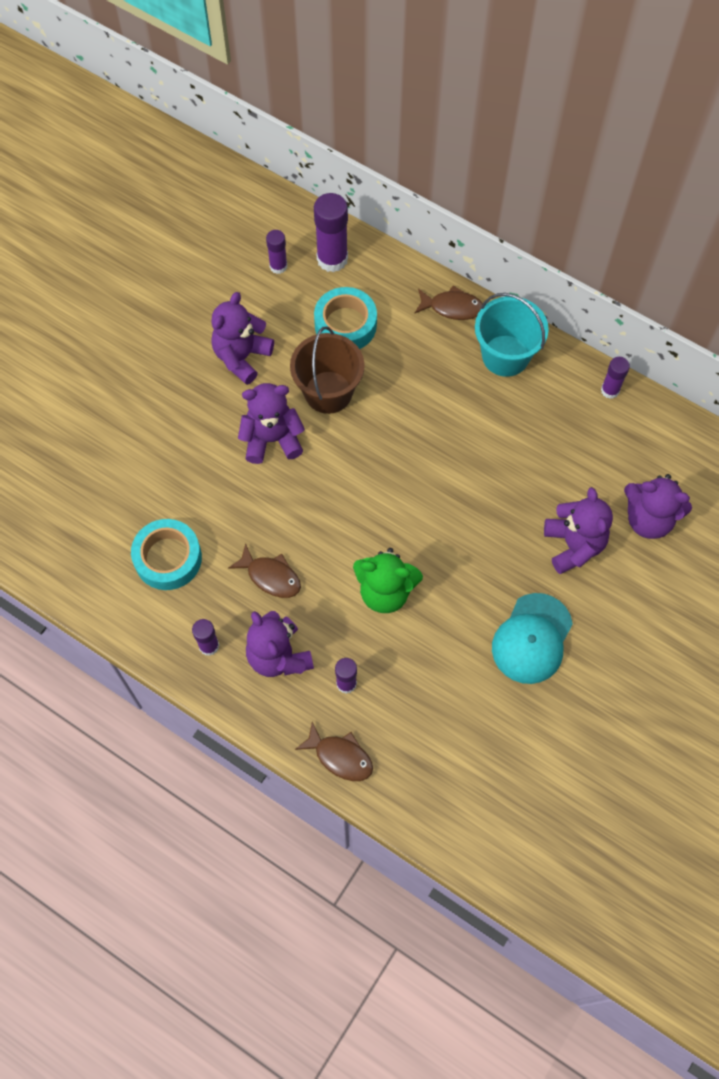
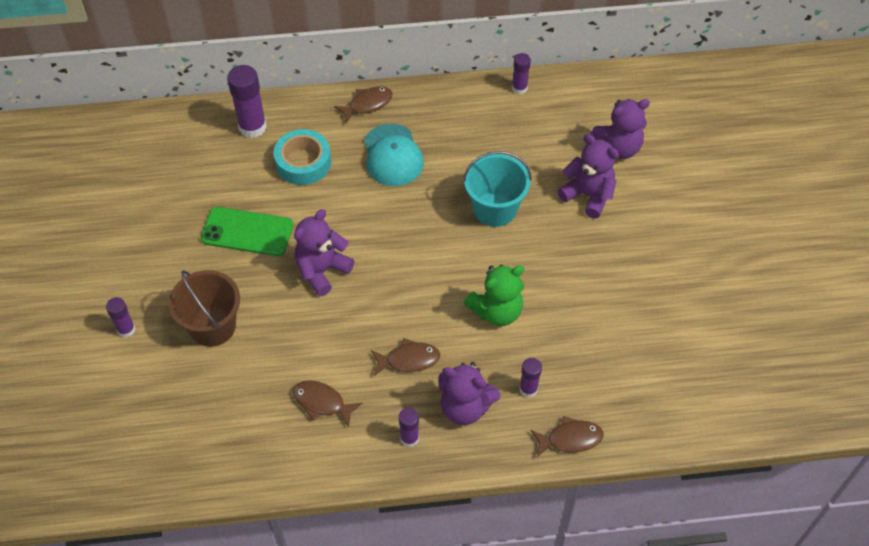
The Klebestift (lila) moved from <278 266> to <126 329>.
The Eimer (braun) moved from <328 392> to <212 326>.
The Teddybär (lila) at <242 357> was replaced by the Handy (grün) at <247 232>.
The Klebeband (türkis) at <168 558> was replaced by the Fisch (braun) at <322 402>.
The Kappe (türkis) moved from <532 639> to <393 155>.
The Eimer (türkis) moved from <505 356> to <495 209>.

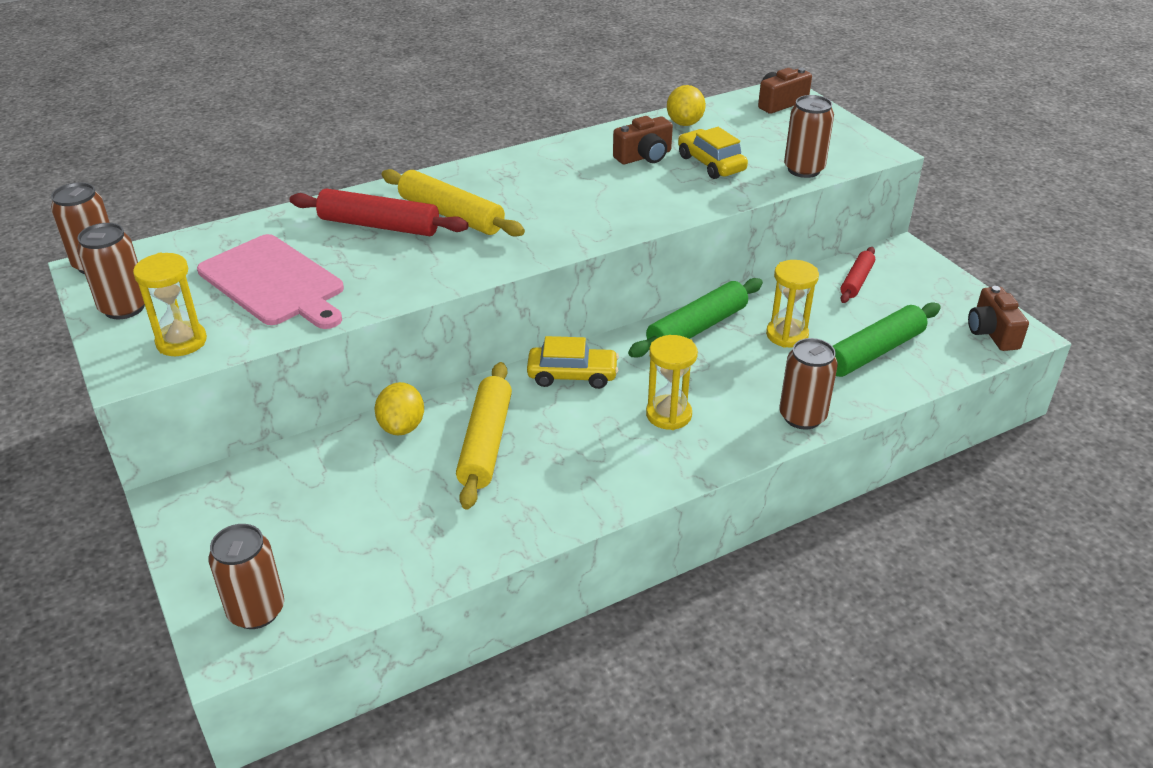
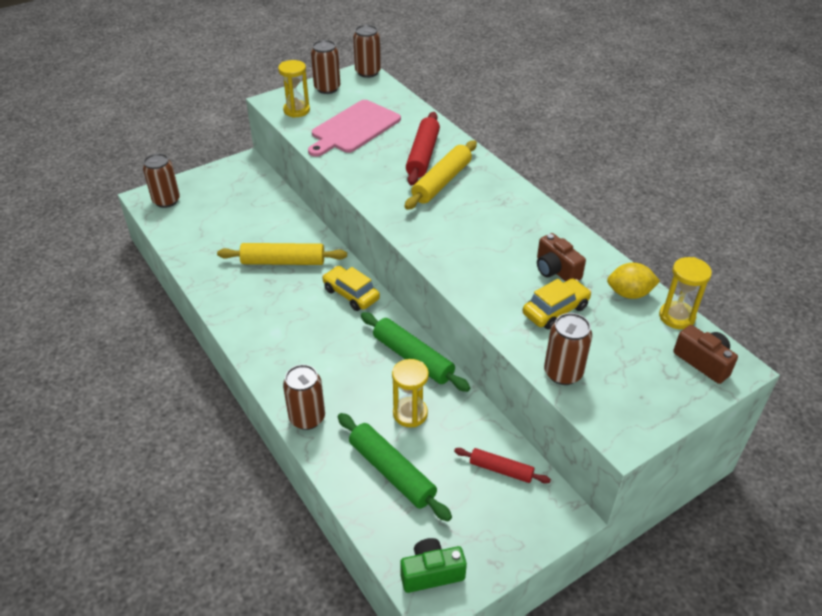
The Auto (gelb) at <572 375> turned 135 degrees clockwise.
The Kamera (braun) at <992 332> became the Kamera (grün) at <431 573>.
The Sanduhr (gelb) moved from <668 415> to <676 317>.
The Zitrone (gelb) at <402 426> disappeared.

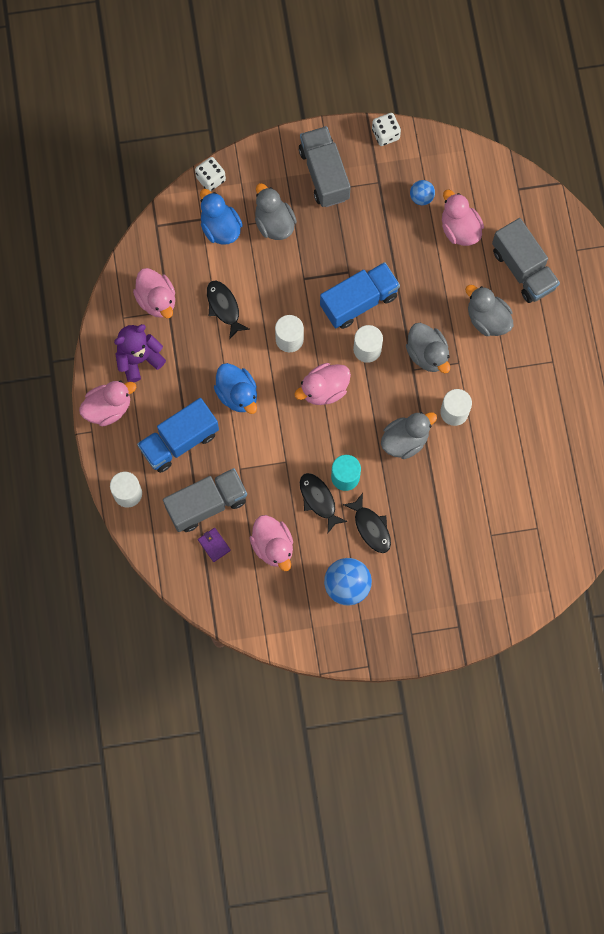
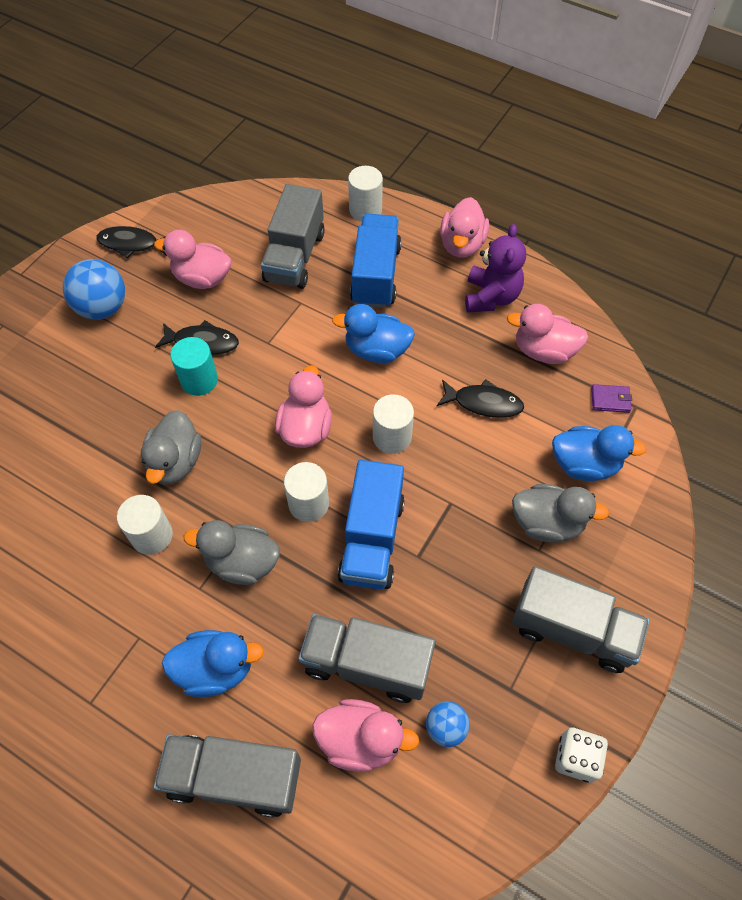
The Fisch (schwarz) moved from <371 527> to <132 244>.
The Ente (grau) at <487 319> became the Ente (blau) at <216 669>.
The Lastwagen (grau) at <366 664> appeared.
The Geldbörse (lila) moved from <214 545> to <610 400>.
The Spielwürfel (weiß) at <211 179> disappeared.

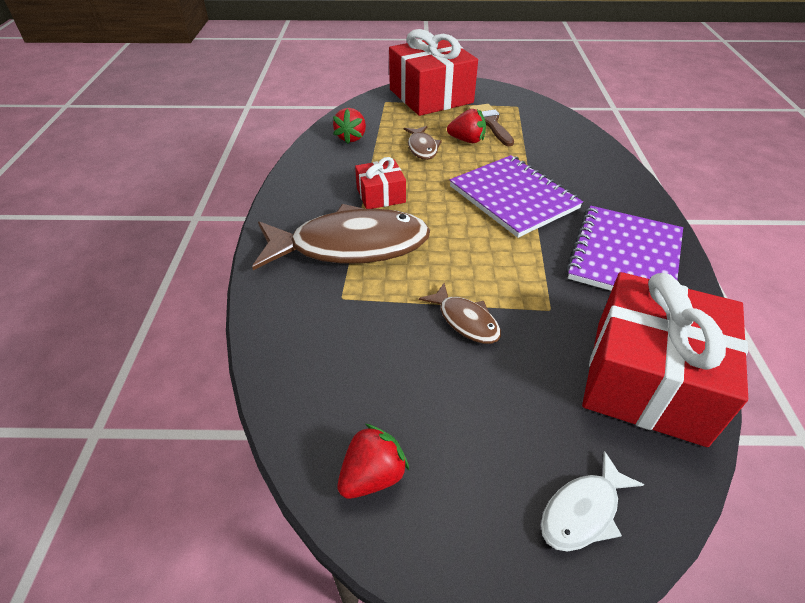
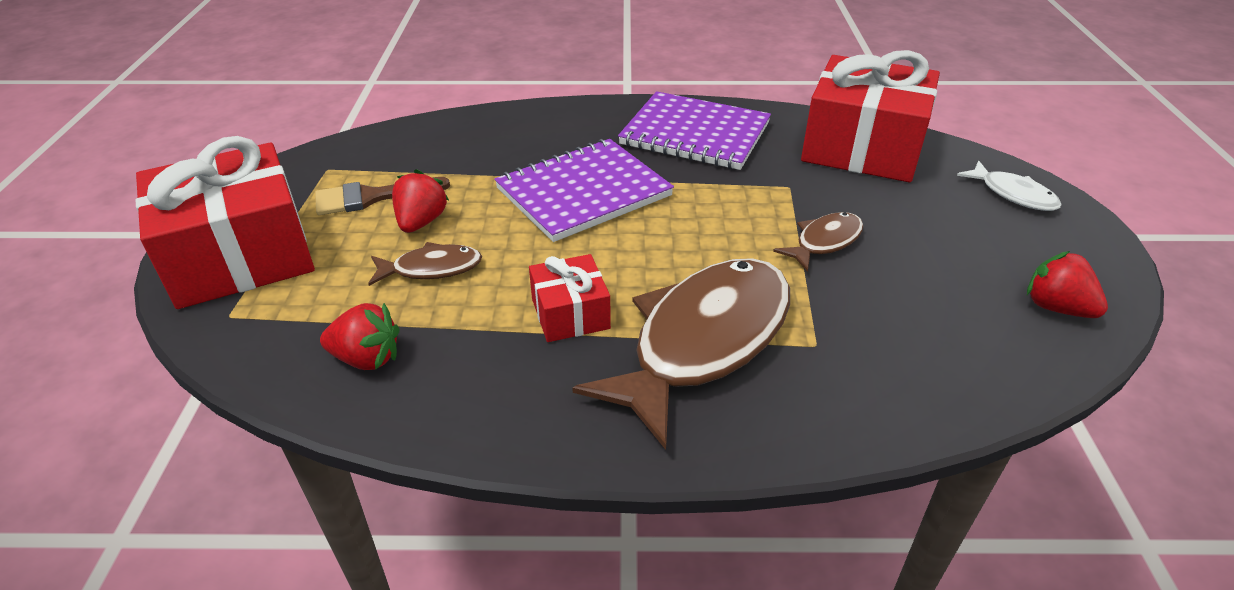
The Fisch (braun) at <351 246> turned 45 degrees clockwise.

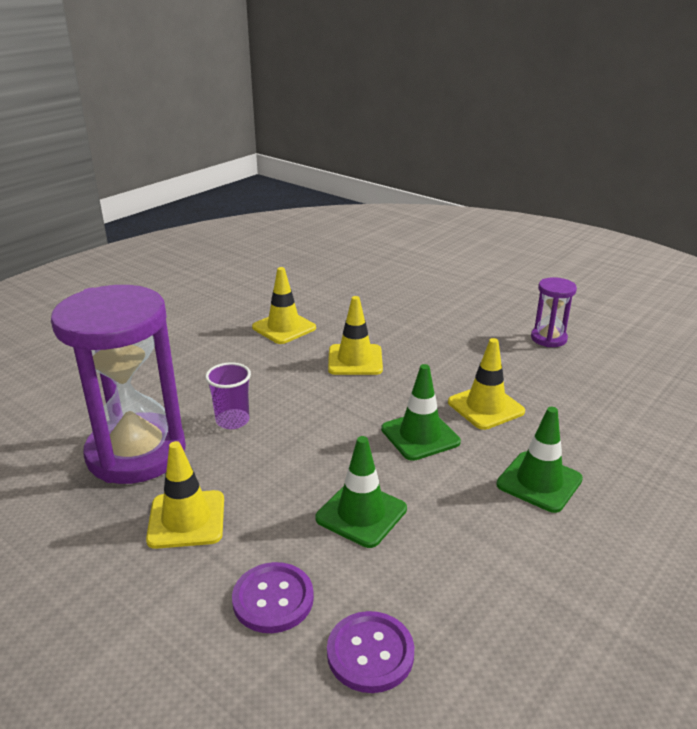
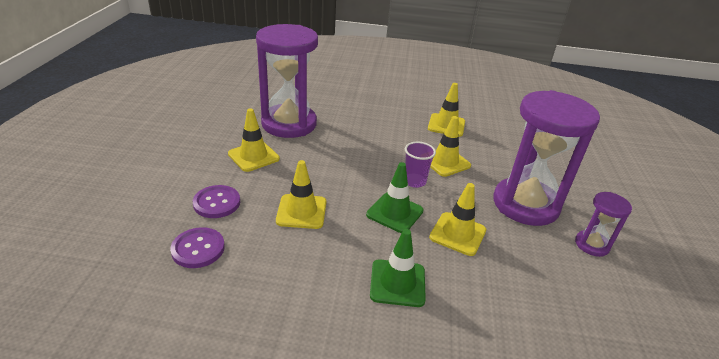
The Leitkegel (grün) at <361 514> became the Leitkegel (gelb) at <301 211>.
The Becher (lila) moved from <232 421> to <414 181>.
The Sanduhr (lila) at <525 204> appeared.

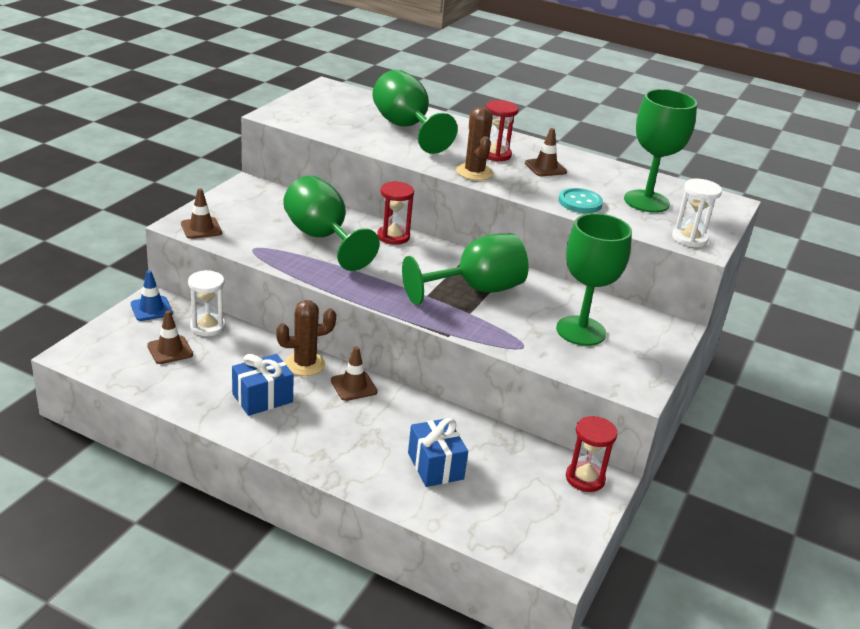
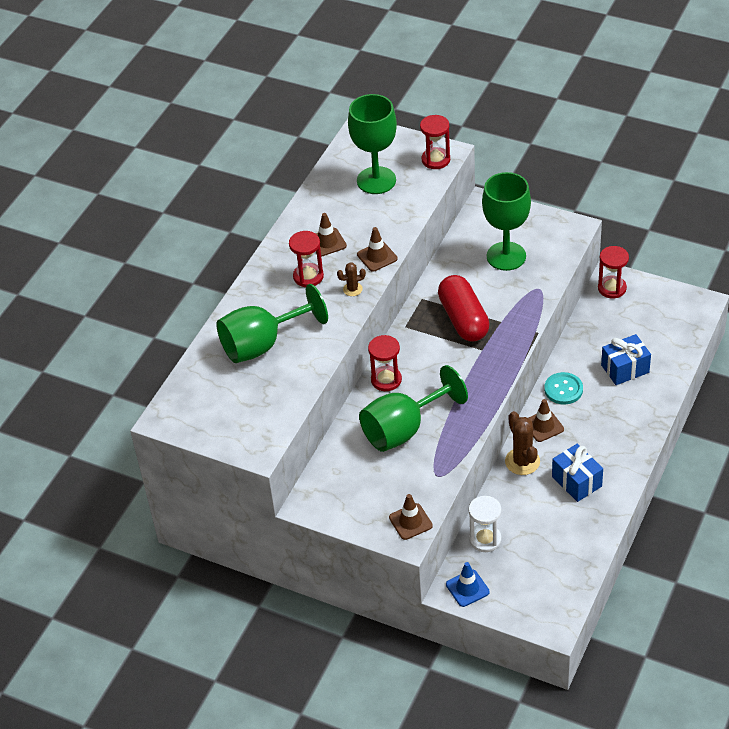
The Kaktus (braun) at <474 172> changed to 0.56 times the size.
The Leitkegel (braun) moved from <170 350> to <377 257>.
The Sanduhr (weiß) at <689 238> became the Sanduhr (rot) at <436 160>.
The Kelch (grün) at <476 290> was replaced by the Kapsel (rot) at <463 319>.
The Knopf (türkis) moved from <580 202> to <563 389>.

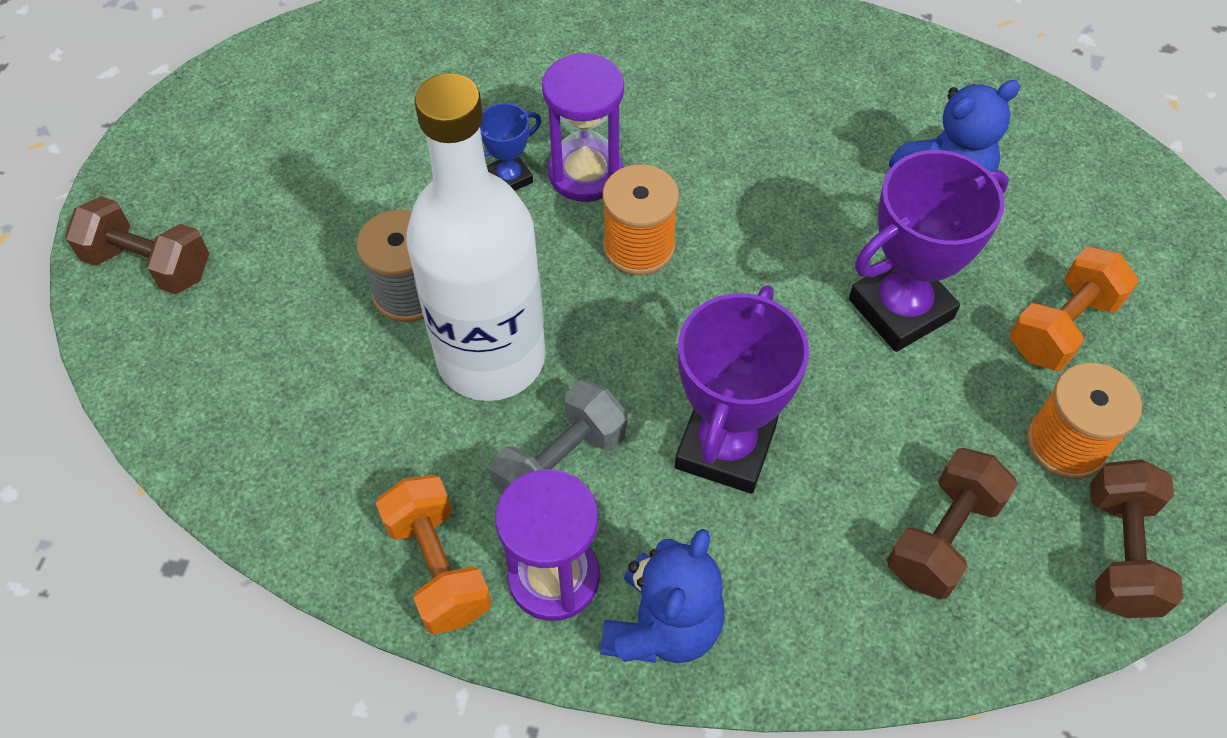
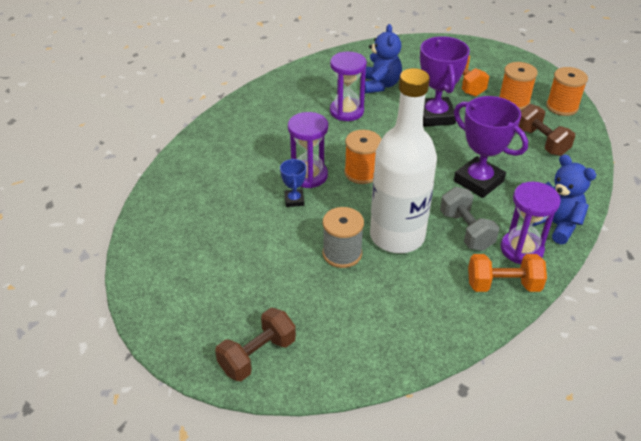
The Sanduhr (lila) at <346 111> appeared.
The Hantel (braun) at <1120 553> was replaced by the Garnrolle (orange) at <562 107>.

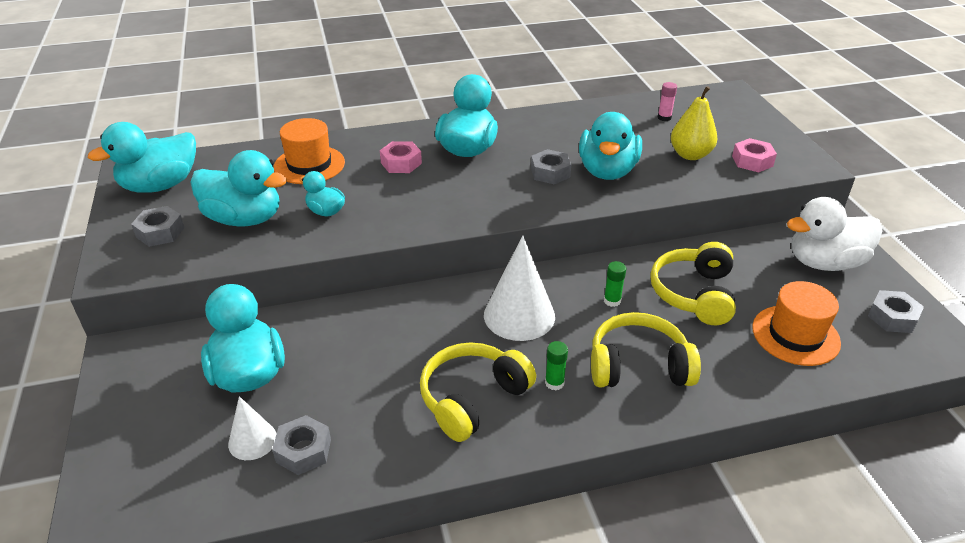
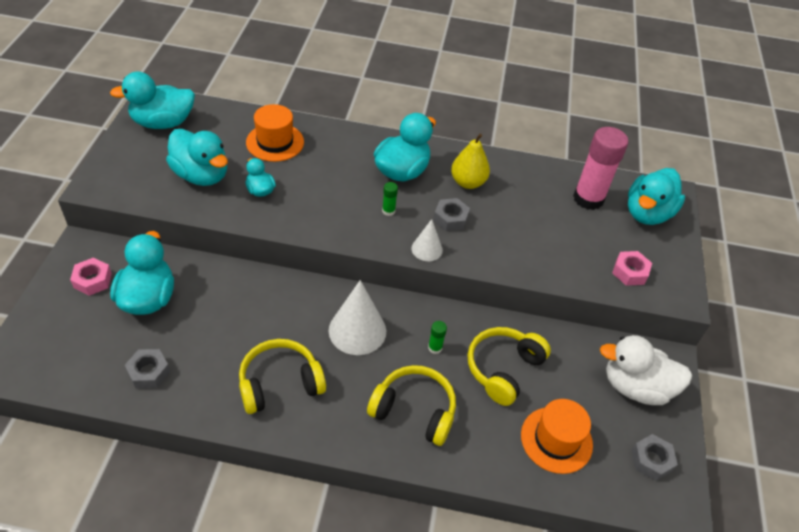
The Sechskantmutter (rosa) moved from <401 163> to <92 280>.
The Klebestift (grün) moved from <554 383> to <388 211>.
The Kegel (weiß) moved from <252 440> to <427 249>.
The Birne (gelb) moved from <690 155> to <468 182>.
The Klebestift (rosa) at <664 118> changed to 2.44 times the size.
The Ente (türkis) moved from <607 171> to <647 213>.
The Sechskantmutter (grau) at <160 232> disappeared.

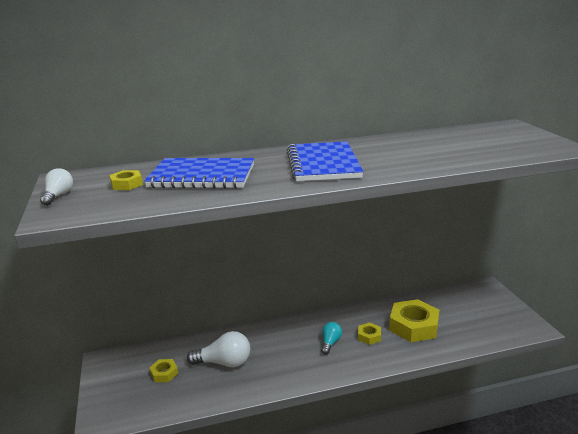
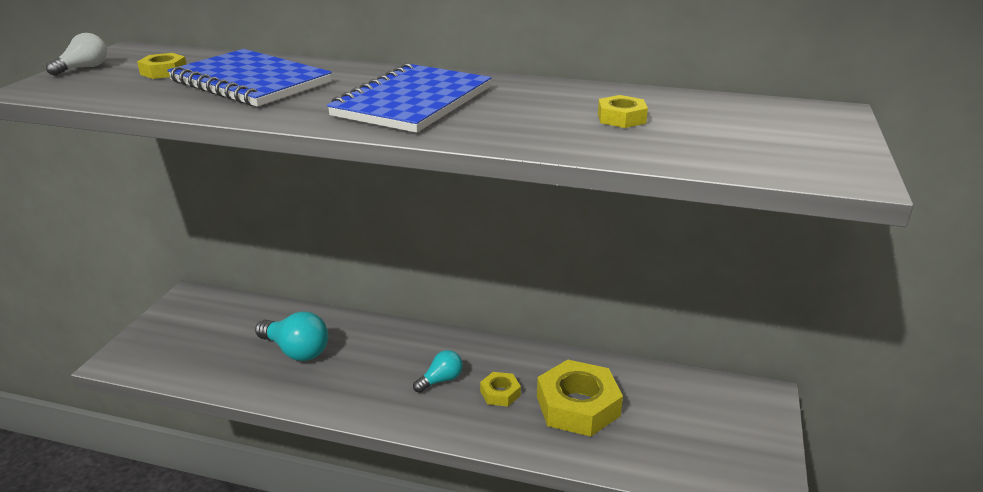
The Glühbirne (weiß) at <224 363> became the Glühbirne (türkis) at <296 351>.
The Sechskantmutter (gelb) moved from <164 373> to <621 118>.

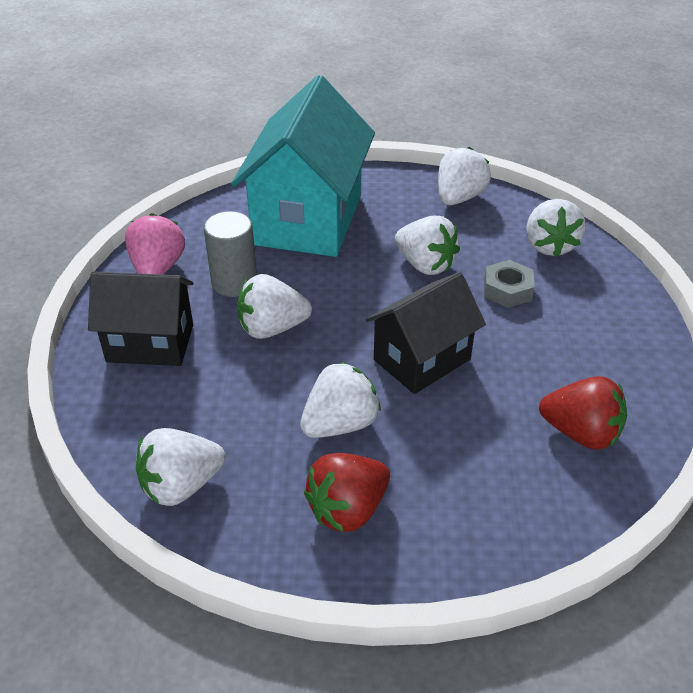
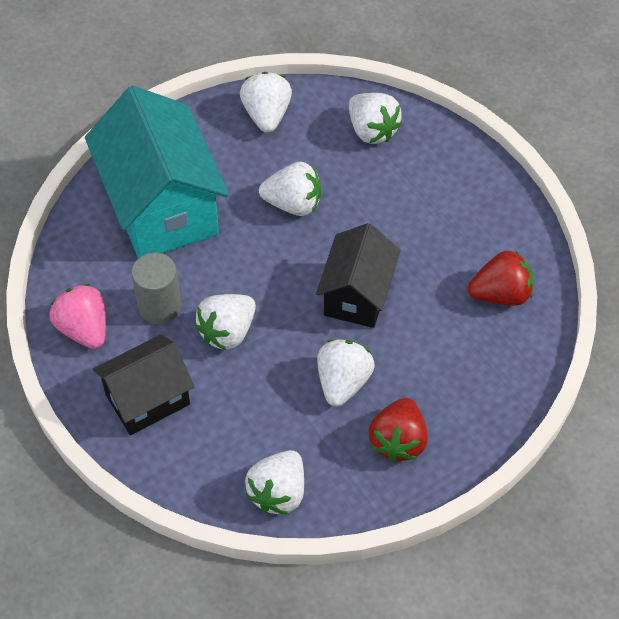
The Sechskantmutter (grau) at <507 290> disappeared.

